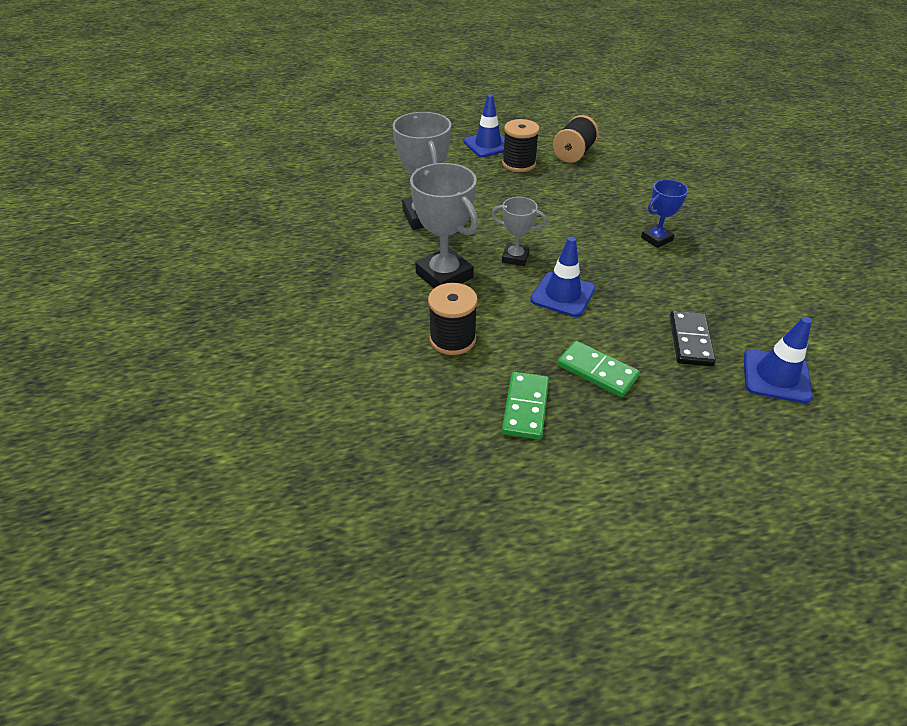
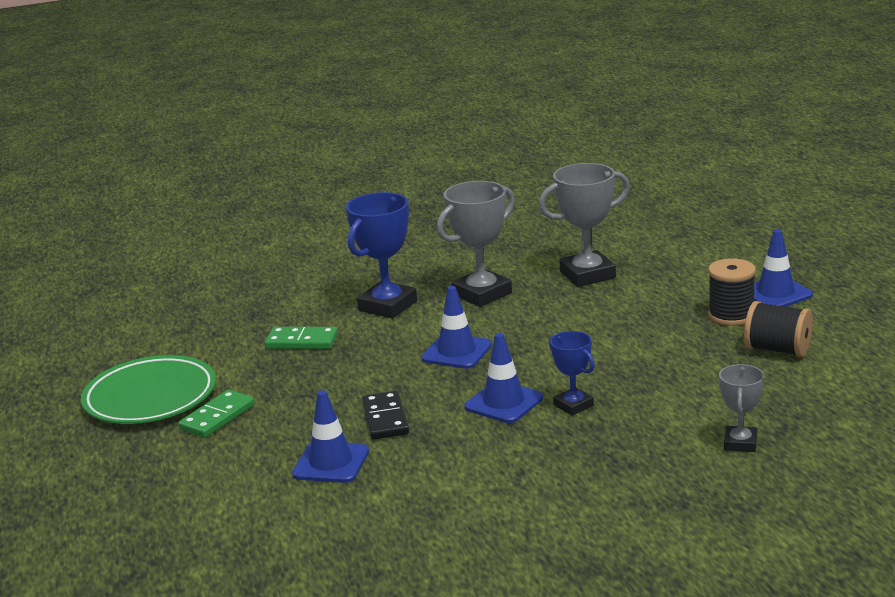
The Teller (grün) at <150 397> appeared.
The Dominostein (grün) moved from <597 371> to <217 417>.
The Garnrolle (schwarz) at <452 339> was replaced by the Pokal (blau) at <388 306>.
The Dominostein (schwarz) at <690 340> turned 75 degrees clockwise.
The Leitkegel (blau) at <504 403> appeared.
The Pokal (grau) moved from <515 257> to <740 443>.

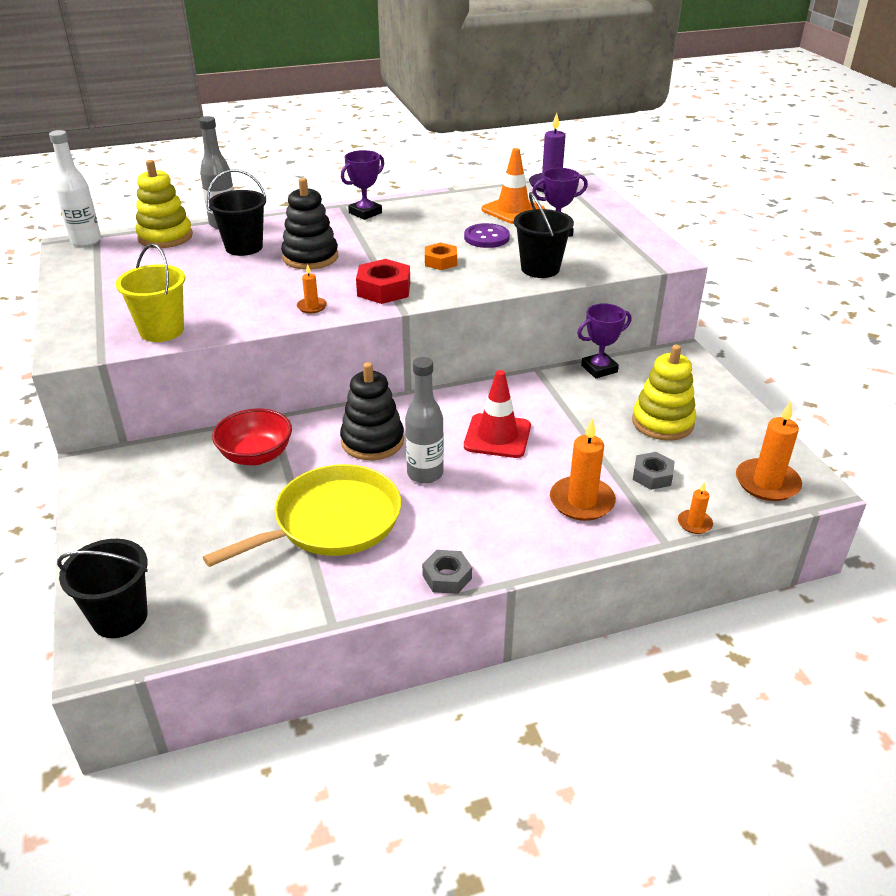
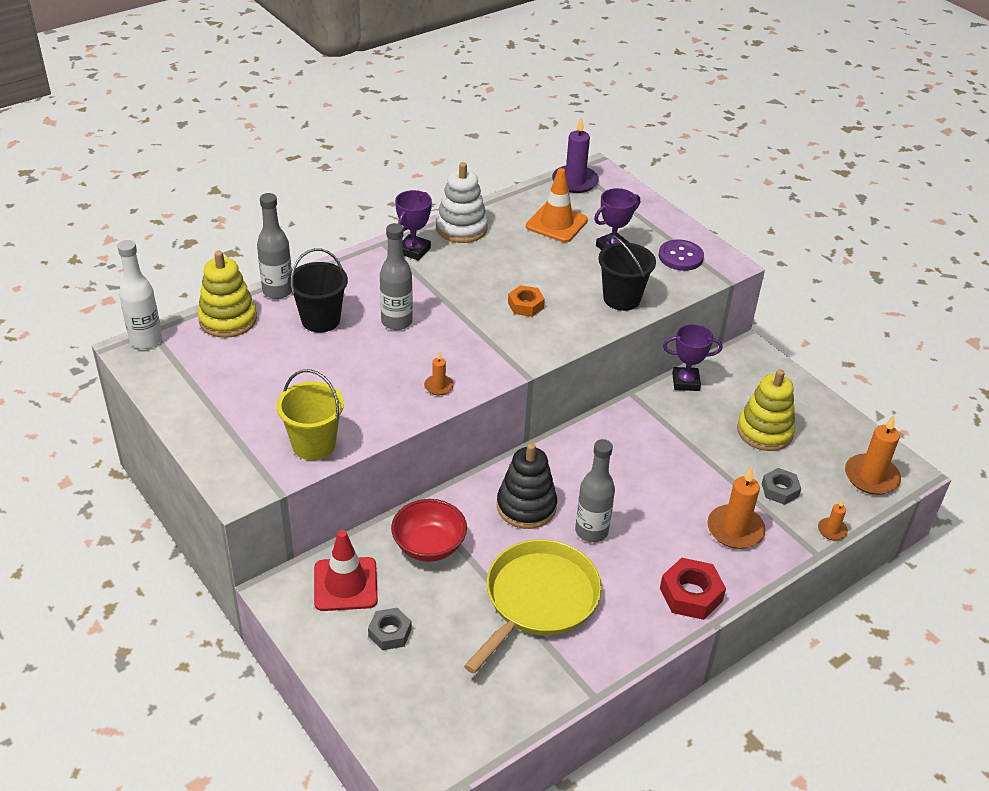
The Leitkegel (rot) moved from <497 436> to <345 584>.
The Sechskantmutter (grau) moved from <447 577> to <390 633>.
The Stapelspielzeug (schwarz) at <310 257> was replaced by the Flasche (grau) at <396 322>.
The Stapelspielzeug (weiß) at <461 228> appeared.
The Knopf (lila) moved from <486 237> to <680 257>.
The Sechskantmutter (rot) moved from <384 289> to <691 594>.
The Pokal (lila) at <599 369> turned 45 degrees clockwise.
The Eimer (schwarz) at <120 617> disappeared.

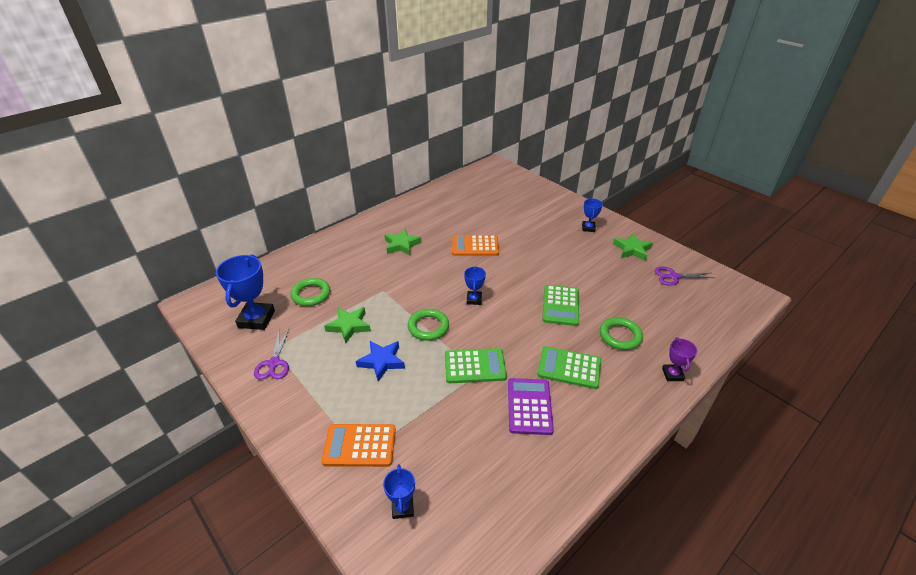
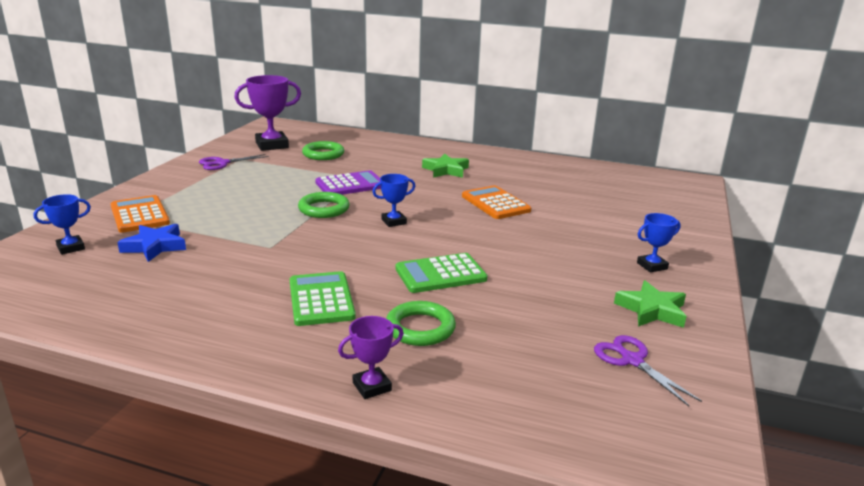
The Stern (blau) moved from <381 361> to <155 246>.
The Pokal (blau) at <256 319> became the Pokal (lila) at <272 145>.
The Taschenrechner (lila) moved from <529 406> to <350 185>.
The Stern (grün) at <349 326> disappeared.
The Taschenrechner (grün) at <475 366> disappeared.

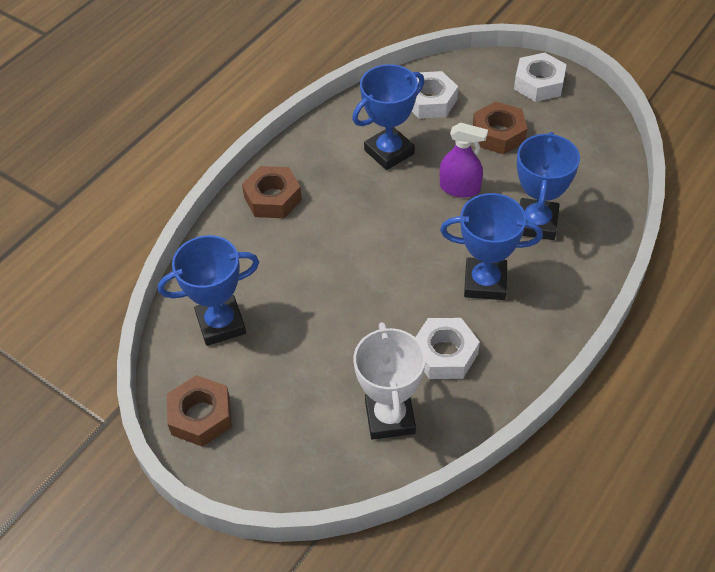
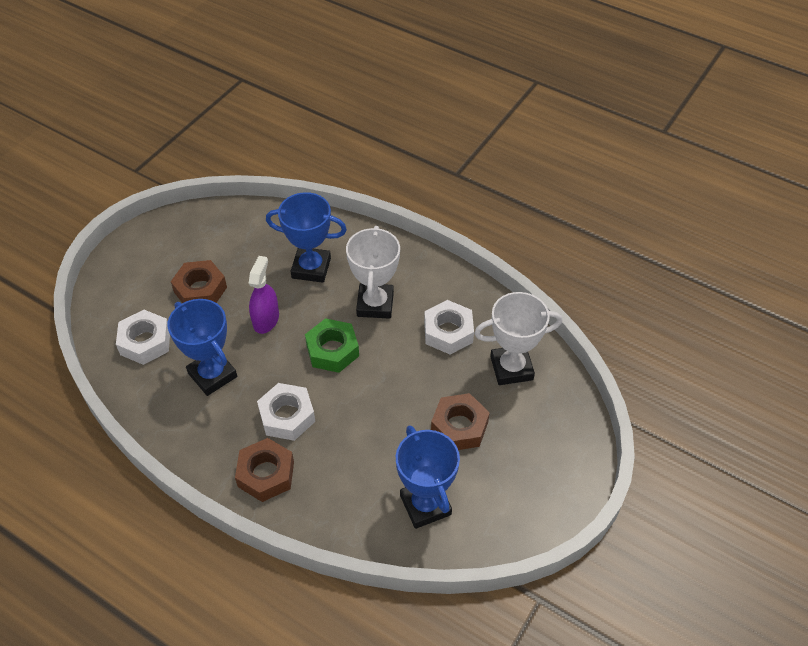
The Sechskantmutter (weiß) moved from <539 83> to <287 416>.
The Sechskantmutter (grün) at <332 350> appeared.
The Pokal (blau) at <485 282> became the Pokal (weiß) at <375 304>.
The Sechskantmutter (braun) moved from <201 416> to <459 427>.

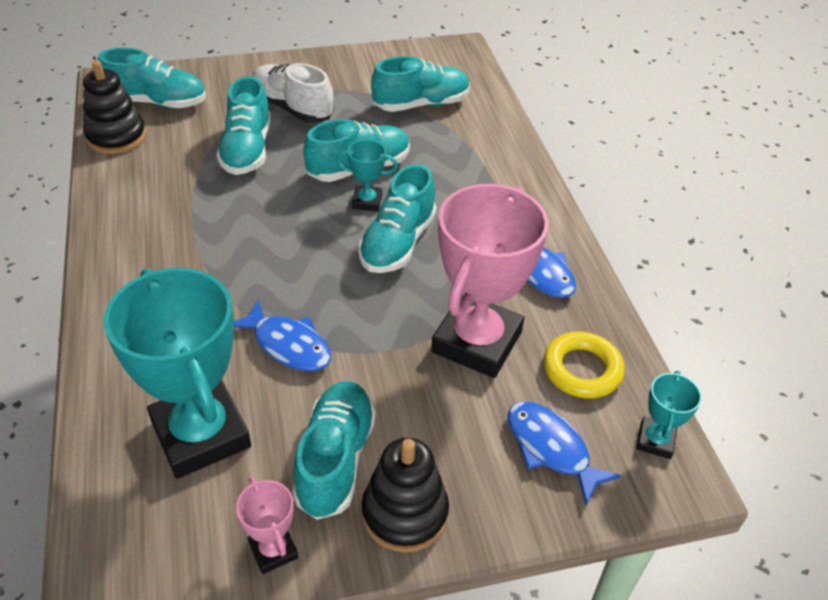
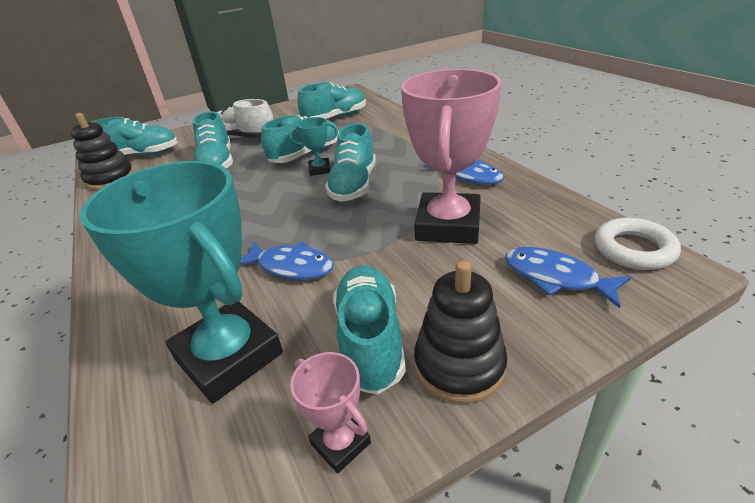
The Pokal (türkis) at <655 441> was replaced by the Ring (weiß) at <633 249>.
The Ring (gelb) at <582 370> disappeared.

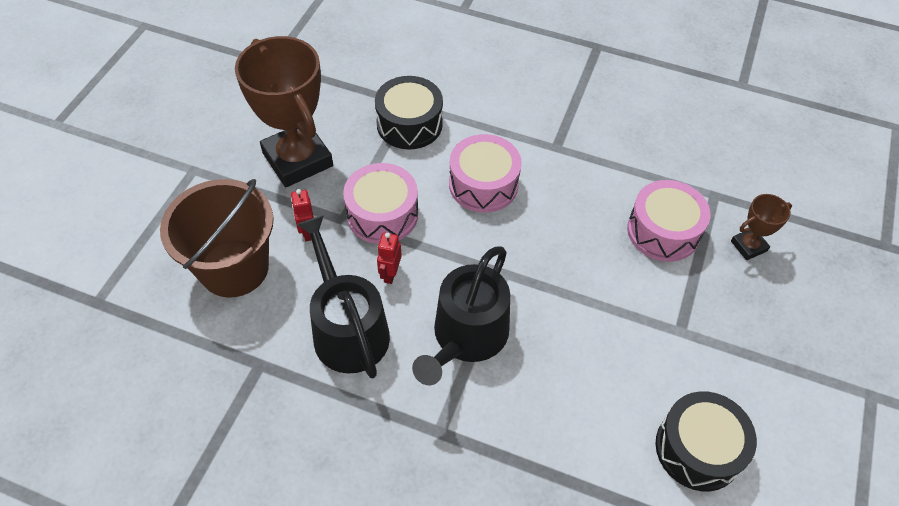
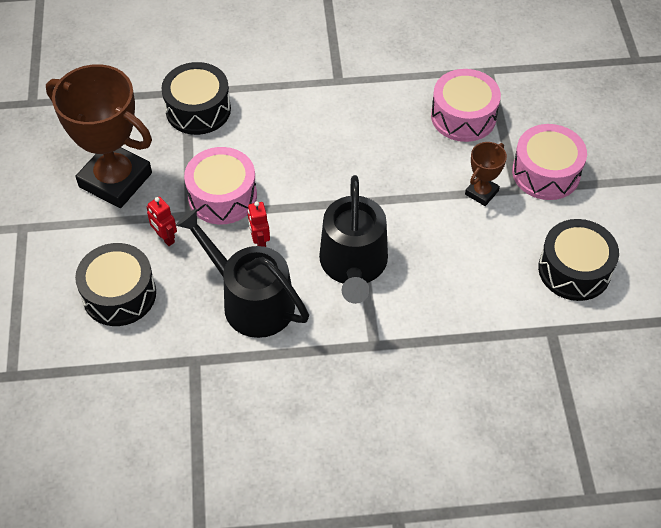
The Eimer (braun) at <234 268> was replaced by the Trommel (schwarz) at <119 294>.
The Pokal (braun) moved from <748 246> to <481 193>.
The Trommel (rosa) moved from <483 184> to <546 173>.

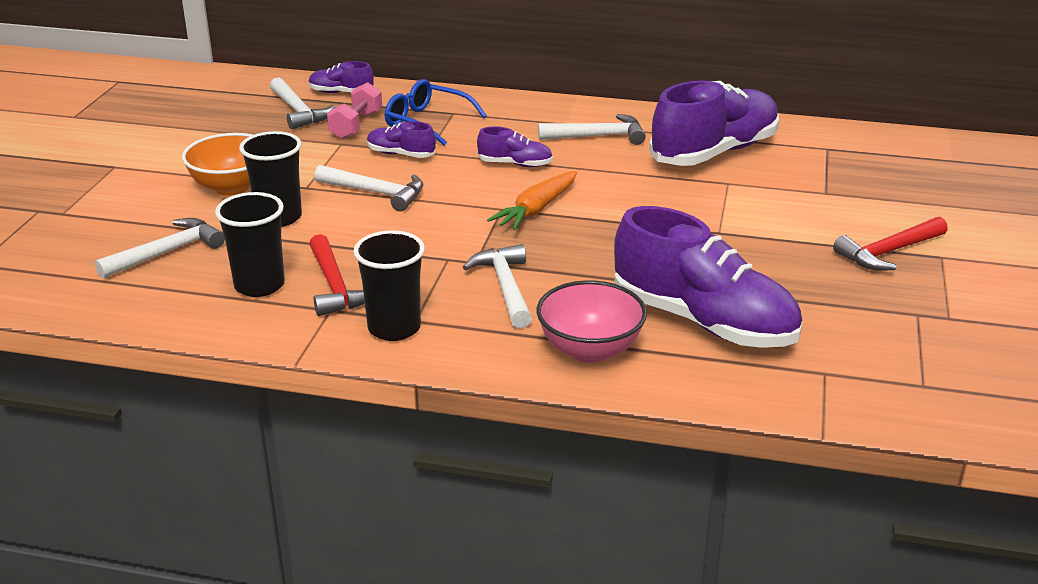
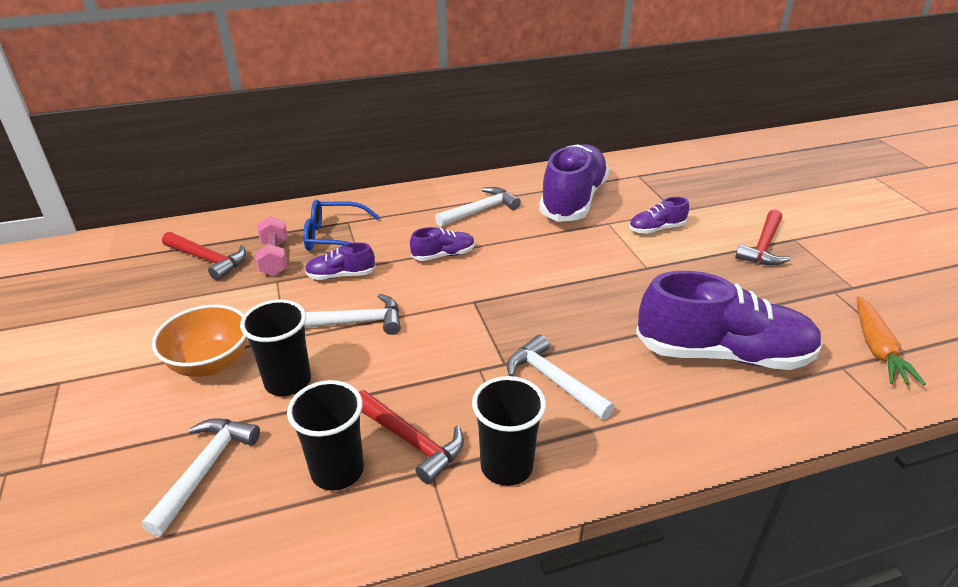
The Hammer (weiß) at <298 111> became the Hammer (rot) at <208 260>.
The Schuh (lila) moved from <341 92> to <656 229>.
The Karotte (orange) moved from <537 209> to <877 348>.
The Schüssel (rosa) at <590 350> disappeared.

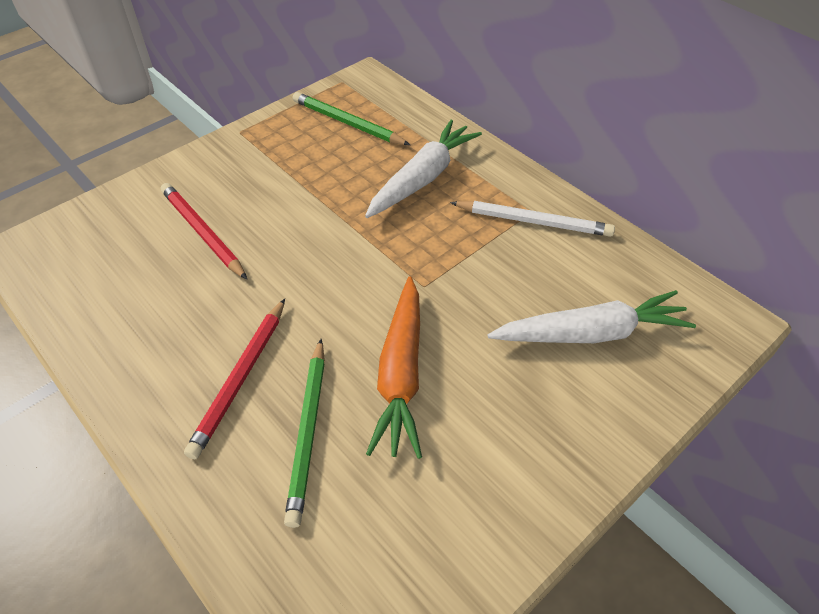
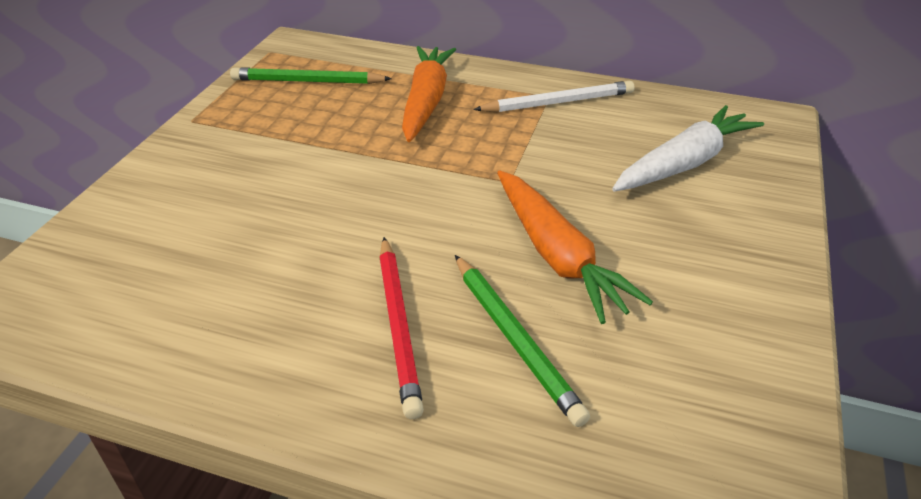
The Karotte (weiß) at <423 178> became the Karotte (orange) at <426 101>.
The Bleistift (rot) at <202 232> disappeared.

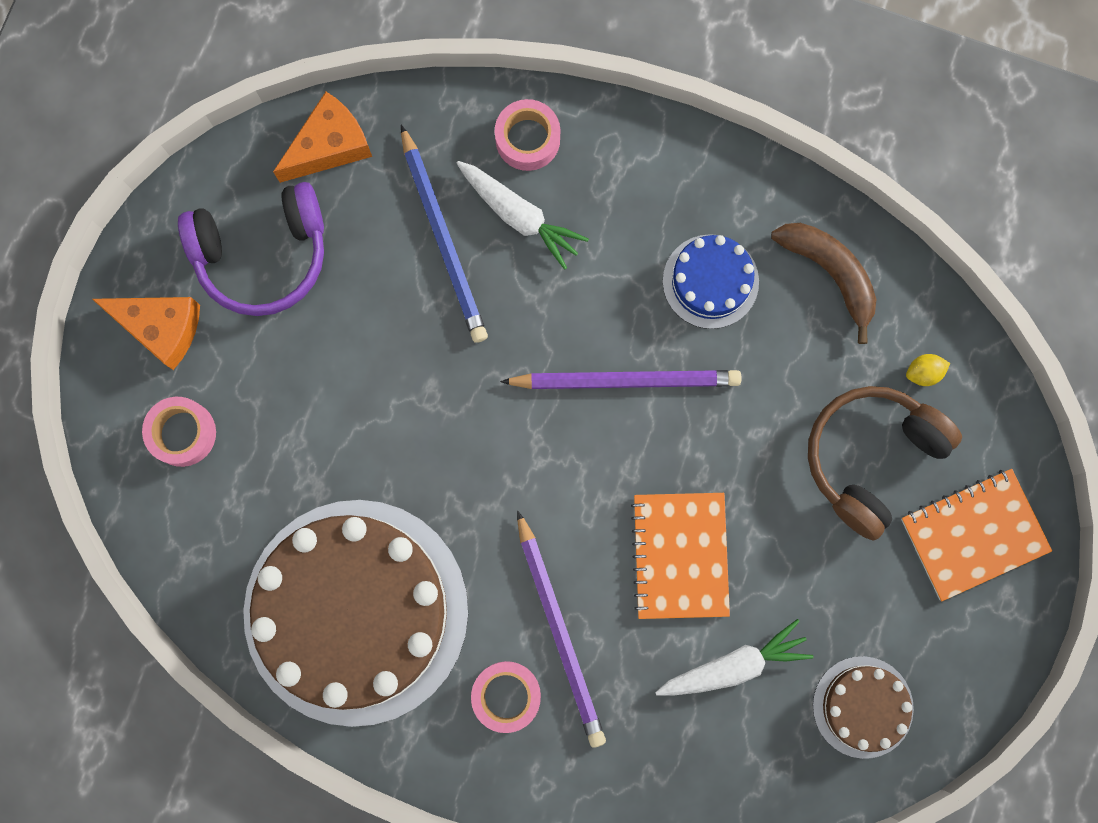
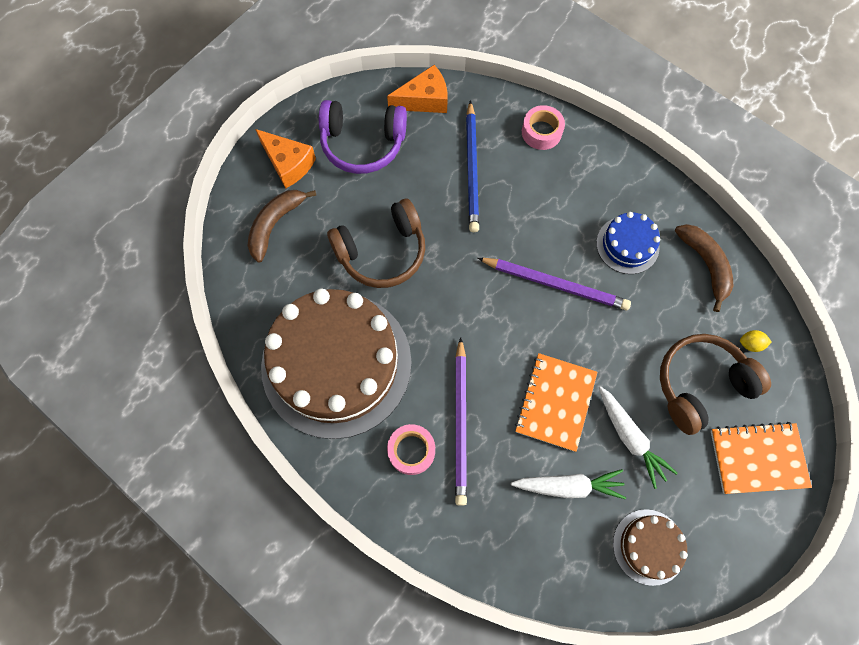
The Klebeband (rosa) at <182 433> was replaced by the Banane (braun) at <275 224>.
The Kopfhörer (braun) at <382 252> appeared.
The Karotte (weiß) moved from <519 215> to <629 437>.

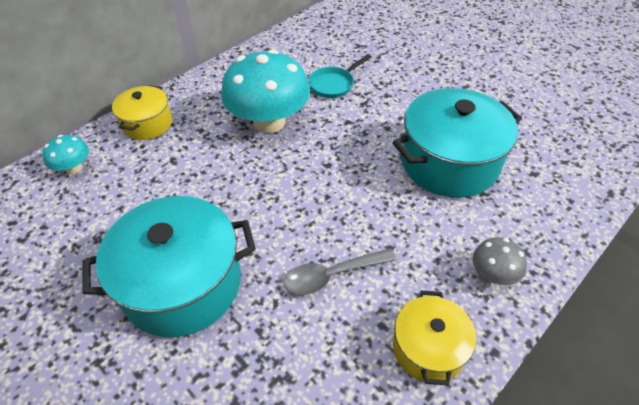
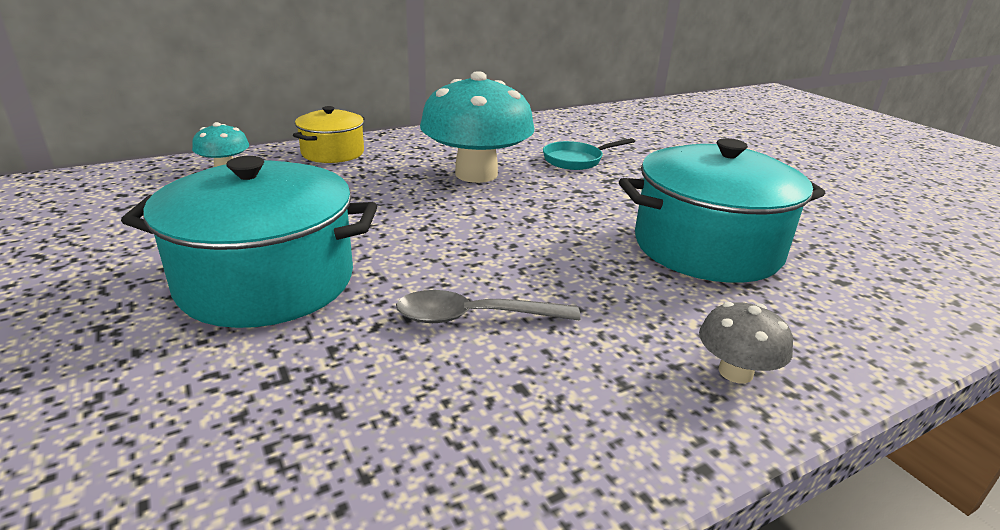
The Kochtopf (gelb) at <428 348> disappeared.

